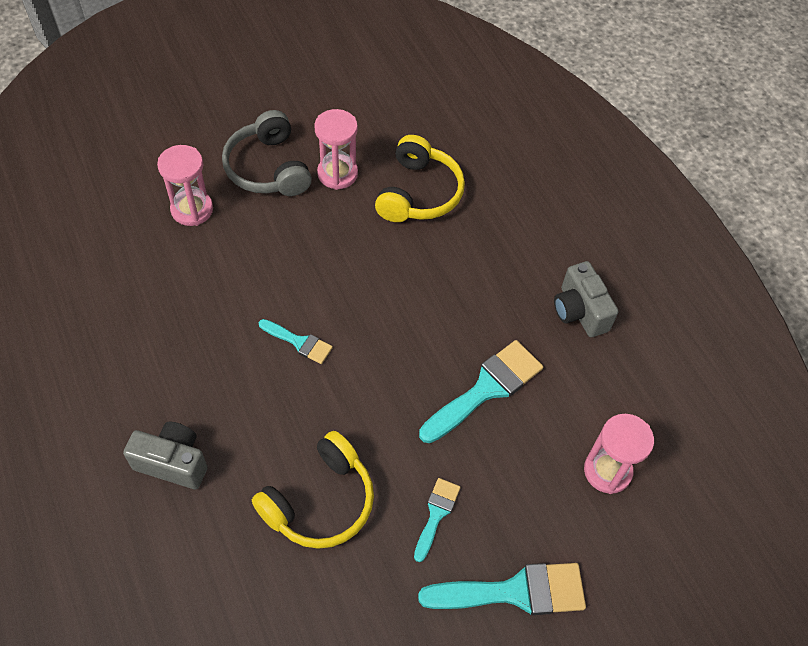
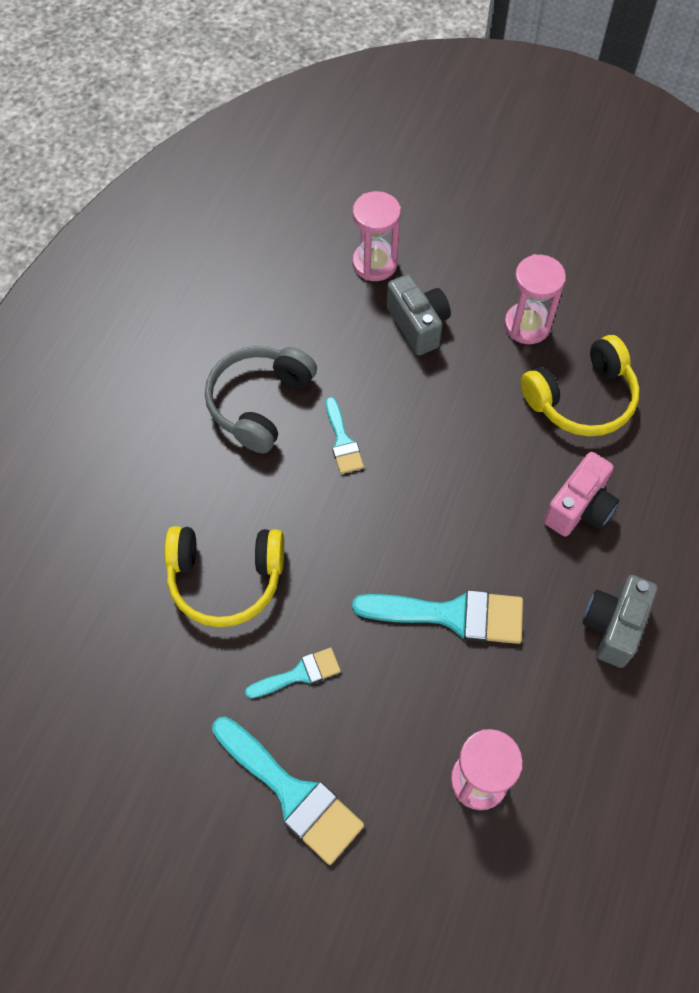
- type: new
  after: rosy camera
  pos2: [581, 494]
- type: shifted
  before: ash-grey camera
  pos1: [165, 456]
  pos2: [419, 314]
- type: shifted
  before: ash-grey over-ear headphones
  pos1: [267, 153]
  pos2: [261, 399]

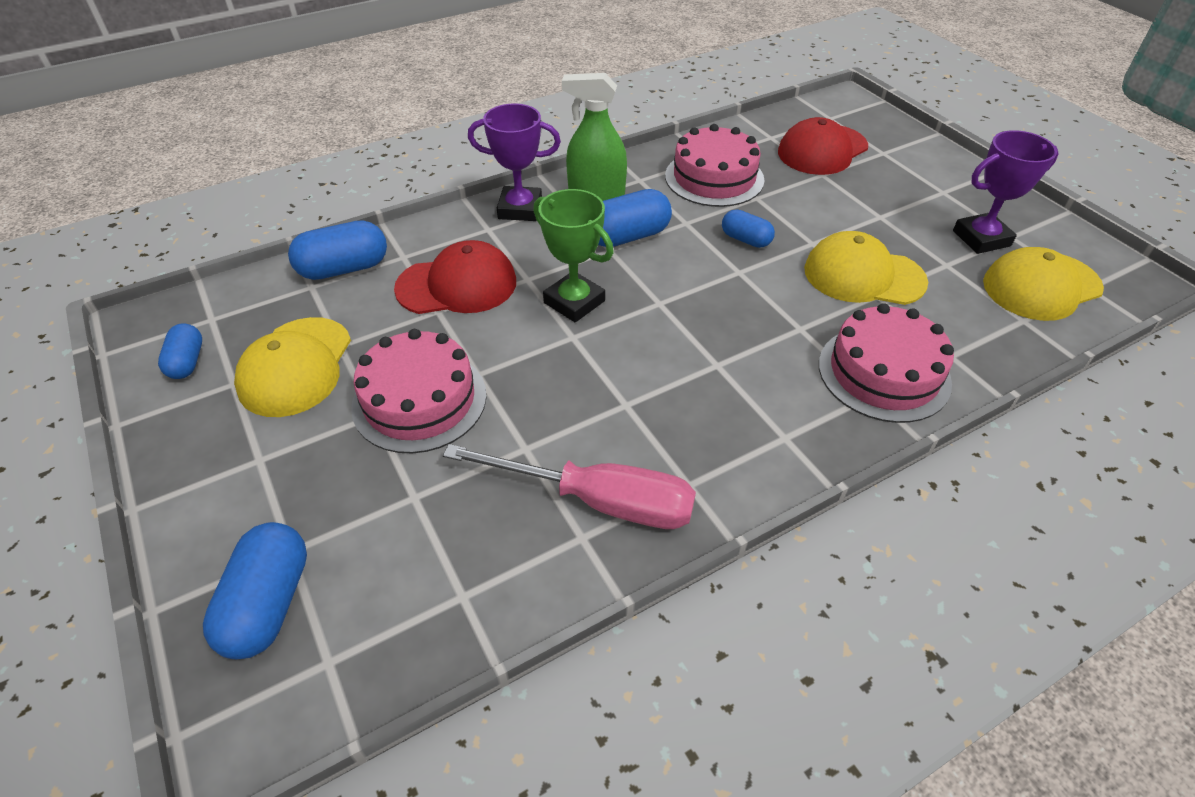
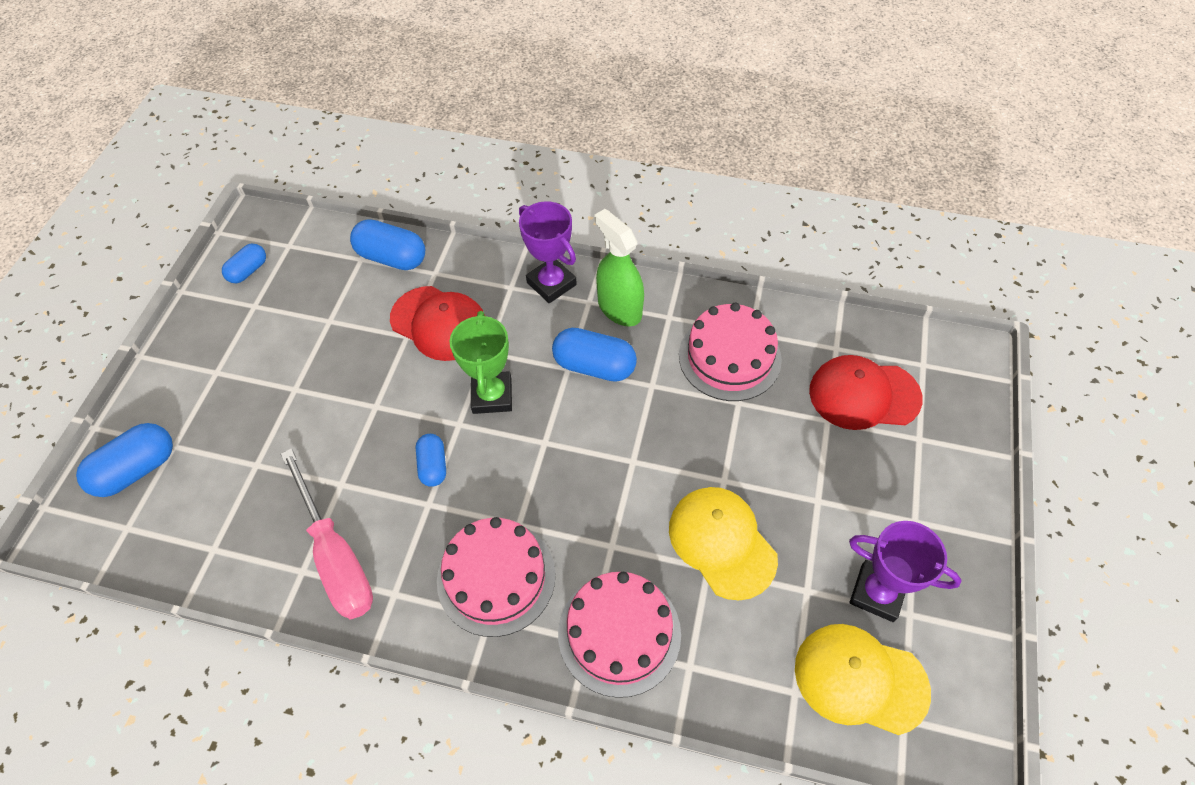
- type: gone
  before: bright yellow peaked cap
  pos1: [292, 367]
- type: shifted
  before: rosy gateau
  pos1: [418, 391]
  pos2: [496, 577]
- type: shifted
  before: royal blue pill shape
  pos1: [748, 228]
  pos2: [431, 460]

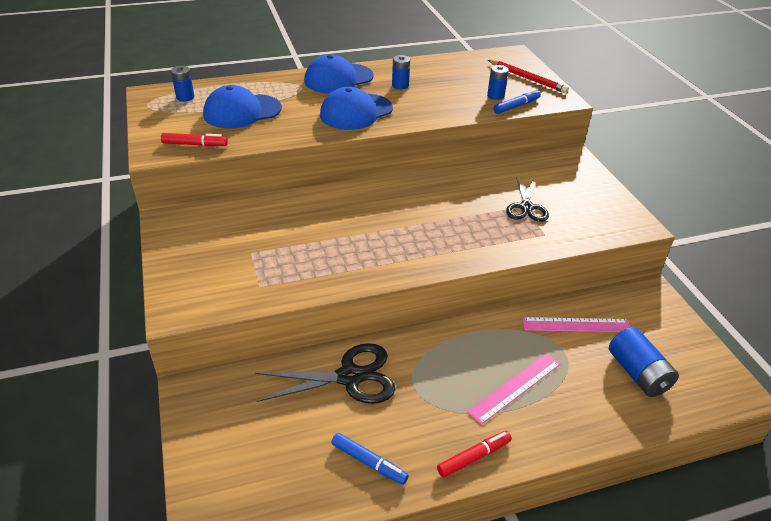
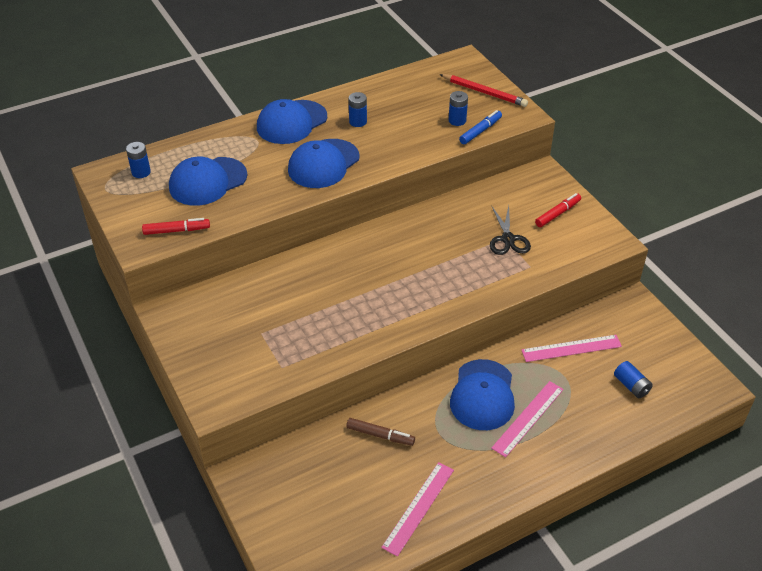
- type: new
  after: royal blue peaked cap
  pos2: [482, 394]
- type: shifted
  before: crimson marker pen
  pos1: [474, 454]
  pos2: [558, 210]
- type: swapped
  before: ebony shears
  after: brown marker pen
  pos1: [325, 373]
  pos2: [381, 432]
- type: swapped
  before: royal blue marker pen
  after: rosy straightedge
  pos1: [370, 459]
  pos2: [417, 509]
- type: scaled
  before: royal blue battery
  pos1: [644, 362]
  pos2: [633, 379]
  scale: 0.62

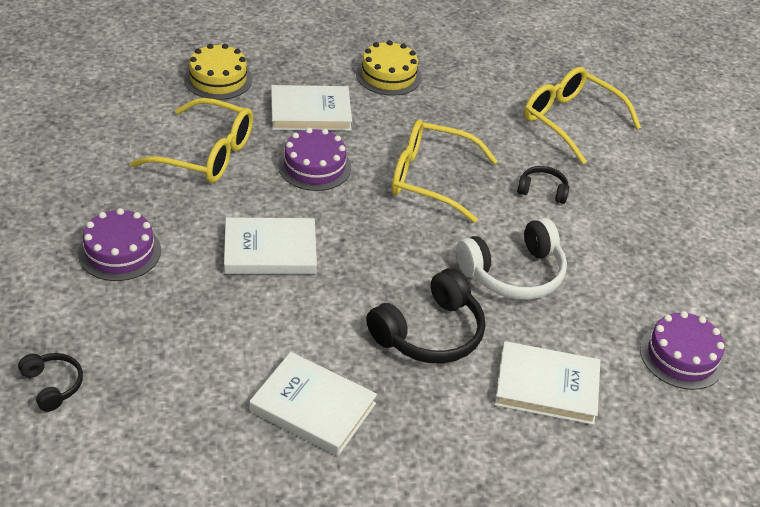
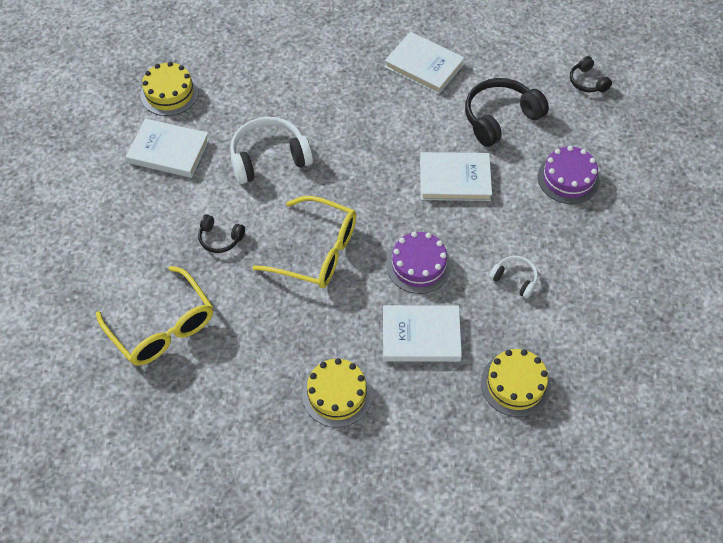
- type: shifted
  before: ebony over-ear headphones
  pos1: [425, 316]
  pos2: [507, 112]
- type: shifted
  before: snow-white hardback
  pos1: [547, 383]
  pos2: [167, 148]
- type: swapped
  before: bright yellow glasses
  after: snow-white over-ear headphones
  pos1: [191, 140]
  pos2: [513, 277]
- type: repainted
  before: violet gateau
  after: bright yellow gateau
  pos1: [682, 350]
  pos2: [170, 89]

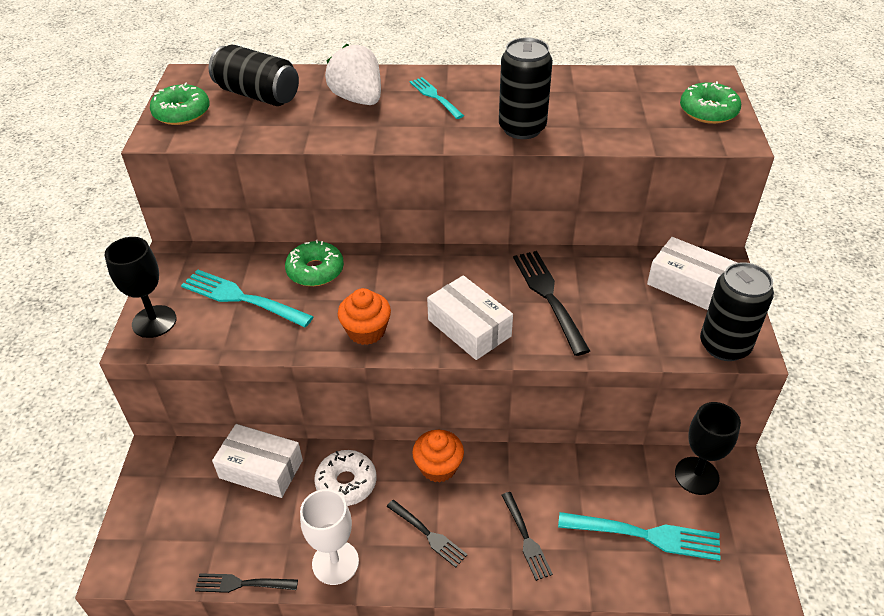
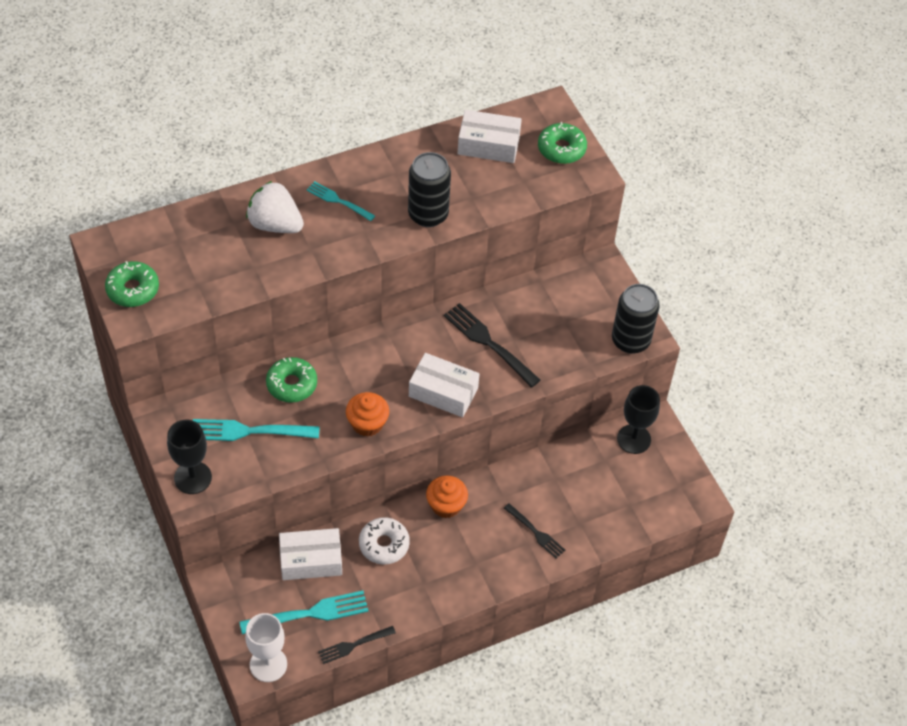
- type: gone
  before: ebony can
  pos1: [254, 75]
- type: gone
  before: ebony table fork
  pos1: [427, 534]
- type: shifted
  before: snow-white goblet
  pos1: [329, 537]
  pos2: [266, 647]
- type: shifted
  before: aqua table fork
  pos1: [639, 536]
  pos2: [303, 612]
- type: shifted
  before: snow-white parcel
  pos1: [692, 273]
  pos2: [490, 136]

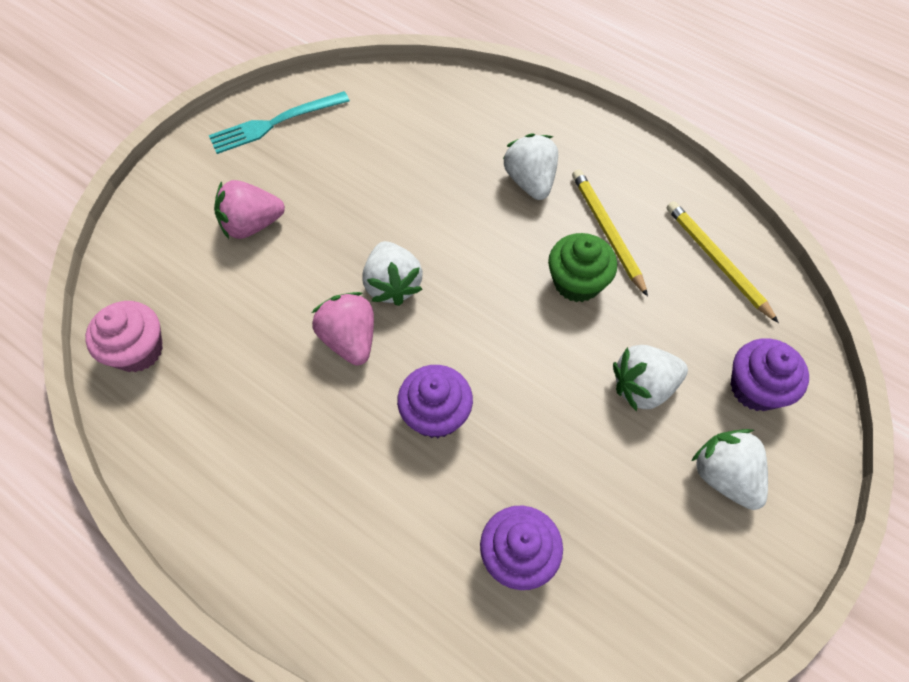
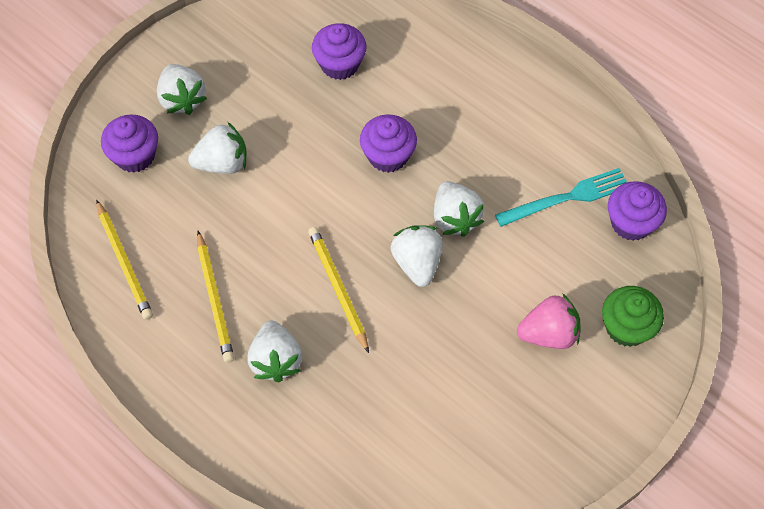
- type: new
  after: bright yellow pencil
  pos2: [338, 290]
- type: shifted
  before: aqua table fork
  pos1: [279, 122]
  pos2: [561, 197]
- type: shifted
  before: green fairy cake
  pos1: [582, 267]
  pos2: [633, 316]
- type: repainted
  before: rosy fairy cake
  after: violet fairy cake
  pos1: [124, 336]
  pos2: [637, 211]
- type: repainted
  before: rosy berry
  after: snow-white berry
  pos1: [343, 328]
  pos2: [459, 209]

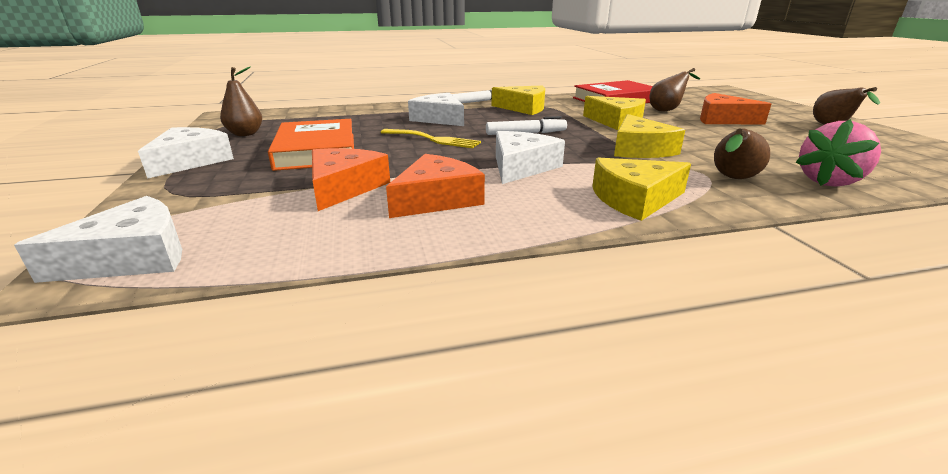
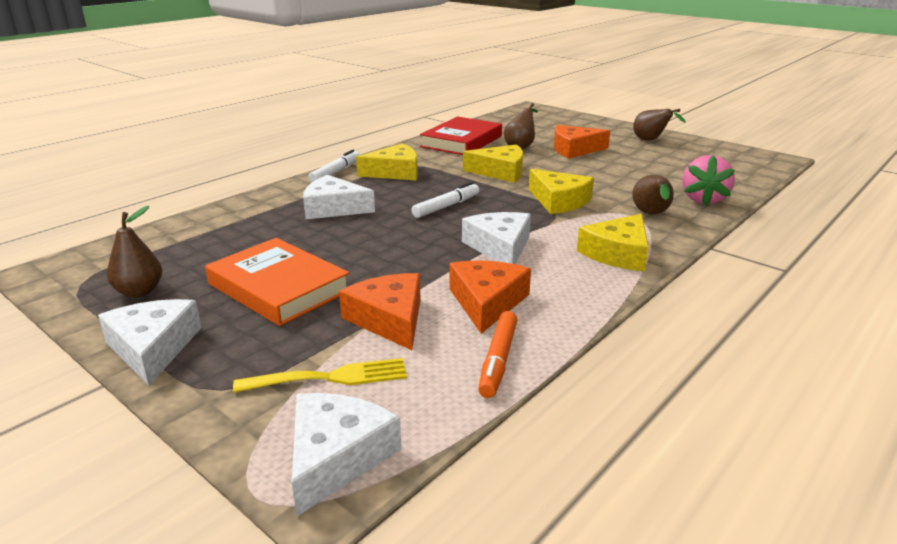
- type: new
  after: bright orange marker pen
  pos2: [497, 354]
- type: shifted
  before: bright yellow table fork
  pos1: [431, 138]
  pos2: [320, 375]

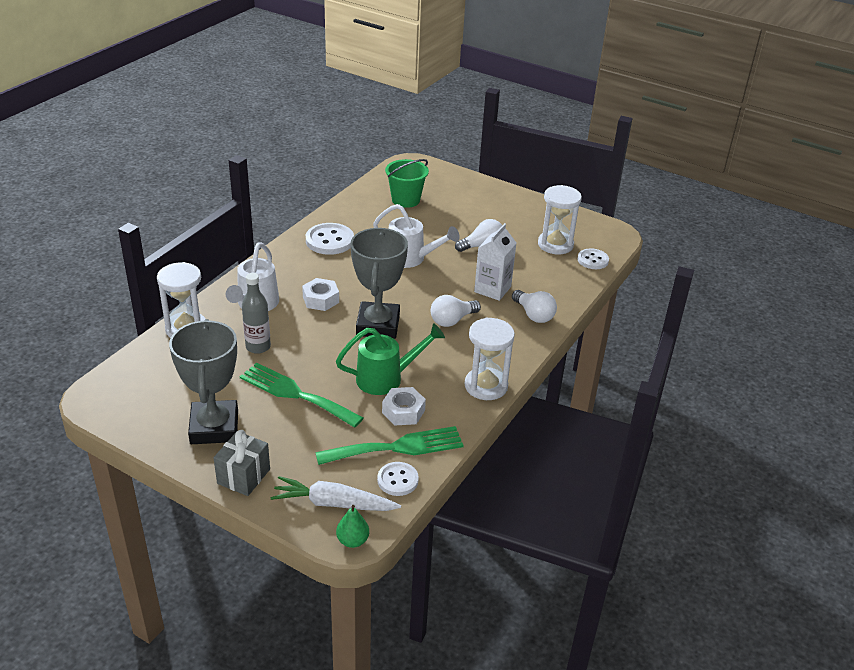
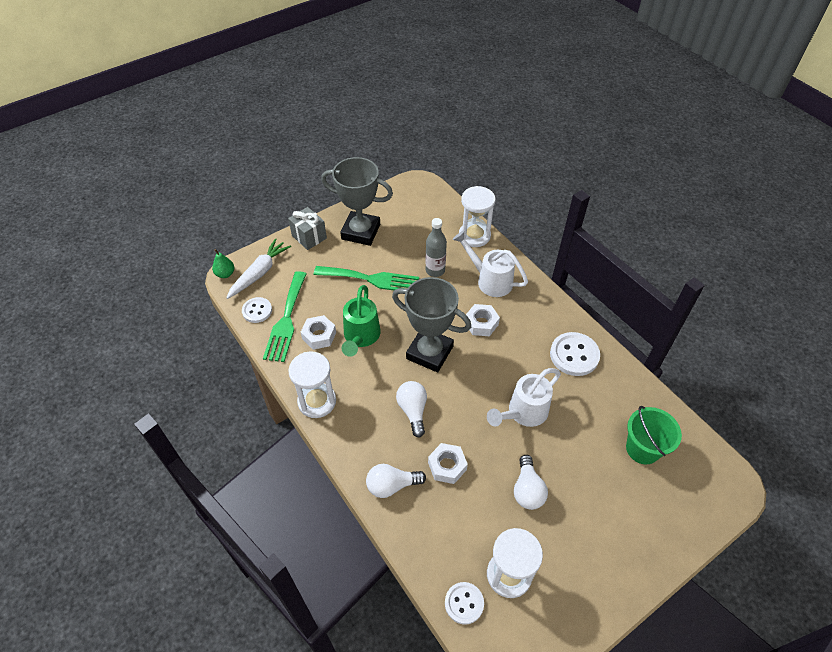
- type: swapped
  before: snow-white juice carton
  after: snow-white hexagon nut
  pos1: [495, 262]
  pos2: [448, 463]
- type: rotated
  before: green table fork
  pos1: [301, 395]
  pos2: [366, 278]
  turn: 45

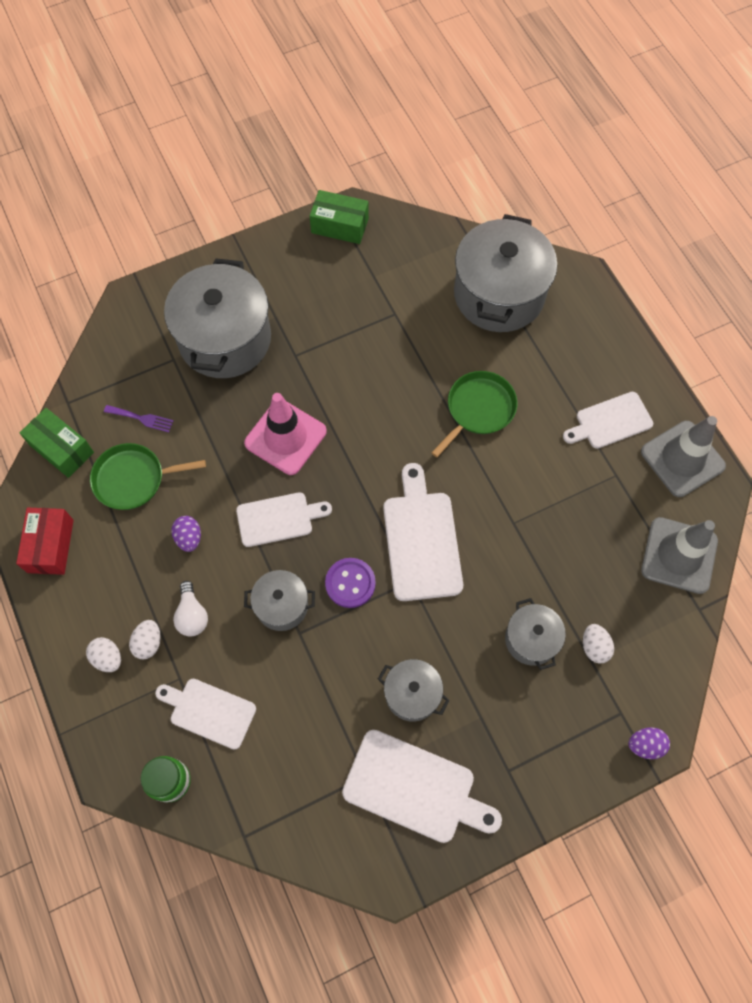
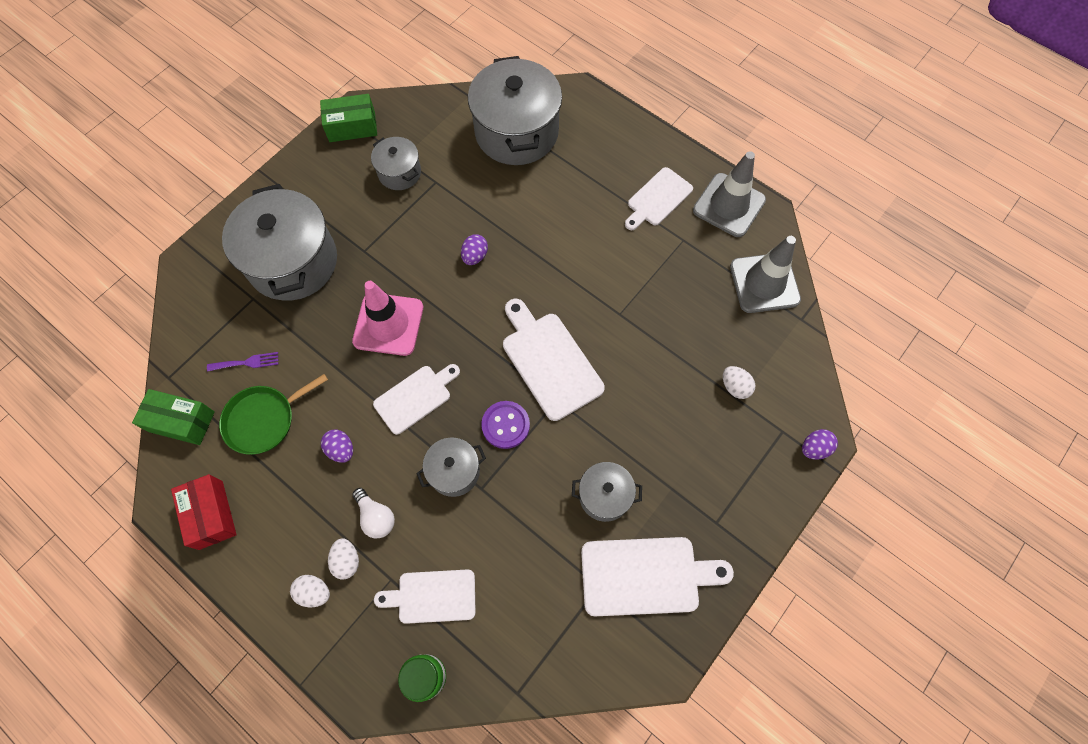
- type: gone
  before: green frying pan
  pos1: [474, 414]
- type: new
  after: violet egg shape
  pos2: [474, 249]
- type: shifted
  before: ash-grey stockpot
  pos1: [535, 634]
  pos2: [396, 163]

